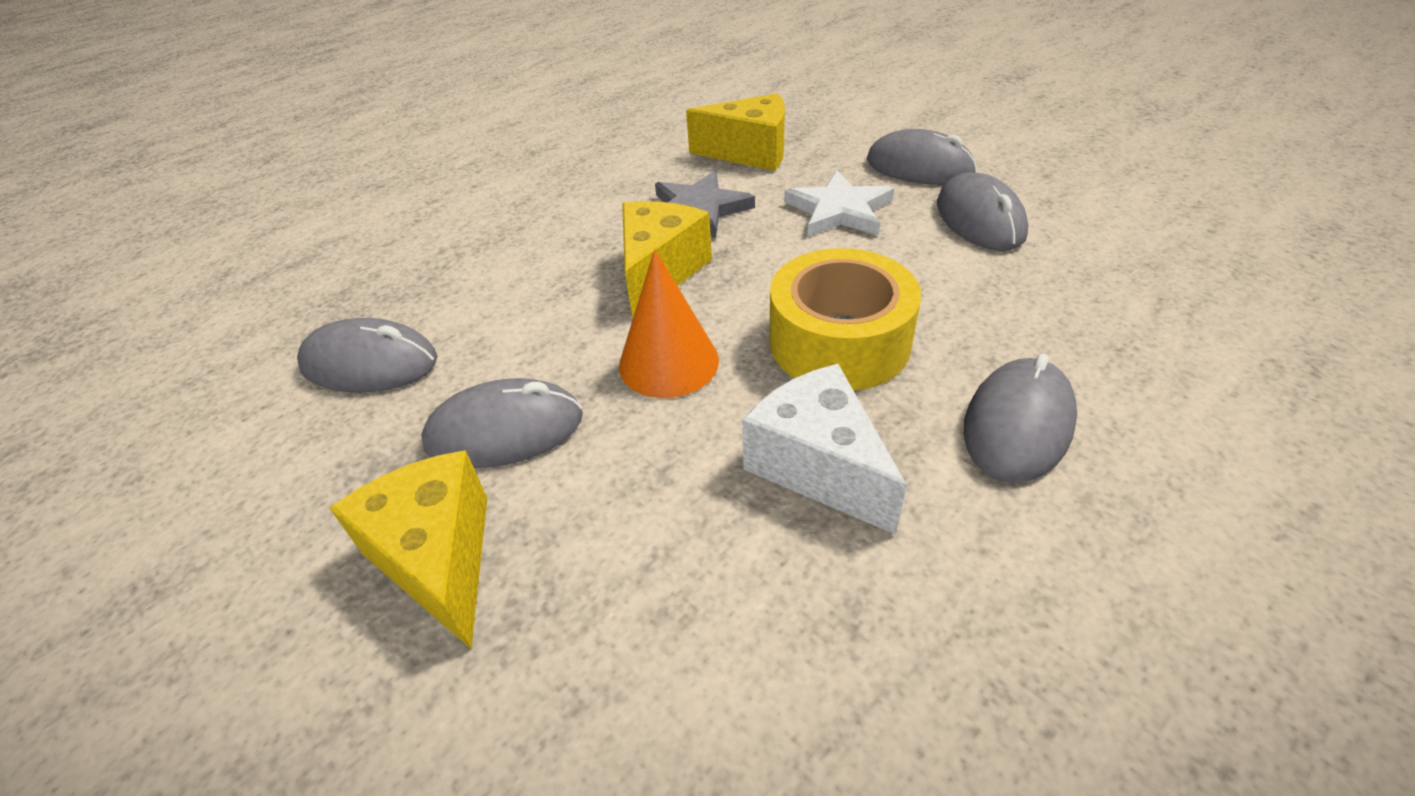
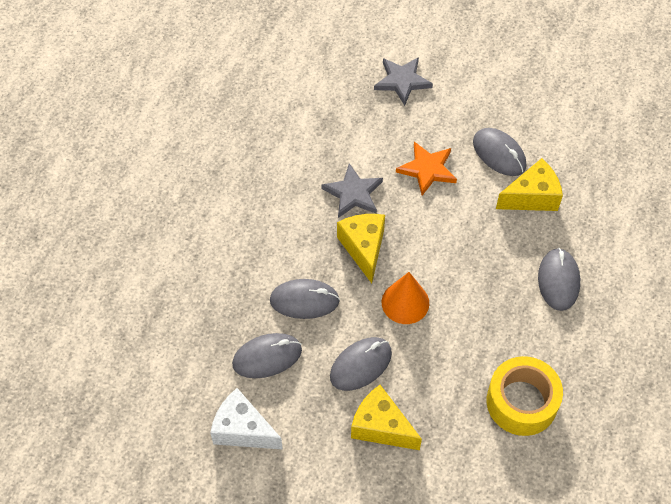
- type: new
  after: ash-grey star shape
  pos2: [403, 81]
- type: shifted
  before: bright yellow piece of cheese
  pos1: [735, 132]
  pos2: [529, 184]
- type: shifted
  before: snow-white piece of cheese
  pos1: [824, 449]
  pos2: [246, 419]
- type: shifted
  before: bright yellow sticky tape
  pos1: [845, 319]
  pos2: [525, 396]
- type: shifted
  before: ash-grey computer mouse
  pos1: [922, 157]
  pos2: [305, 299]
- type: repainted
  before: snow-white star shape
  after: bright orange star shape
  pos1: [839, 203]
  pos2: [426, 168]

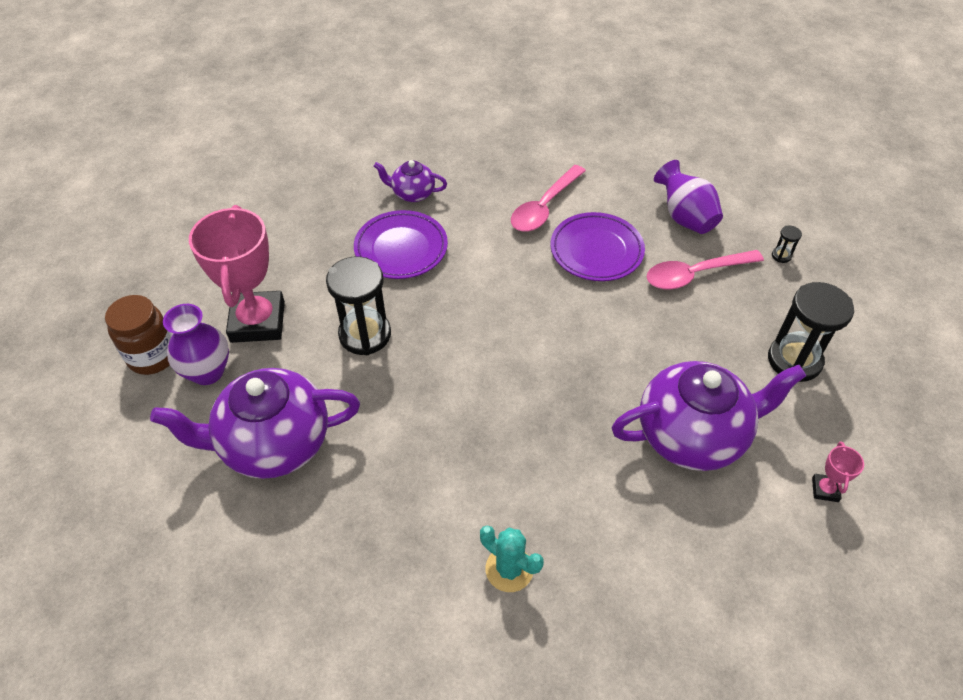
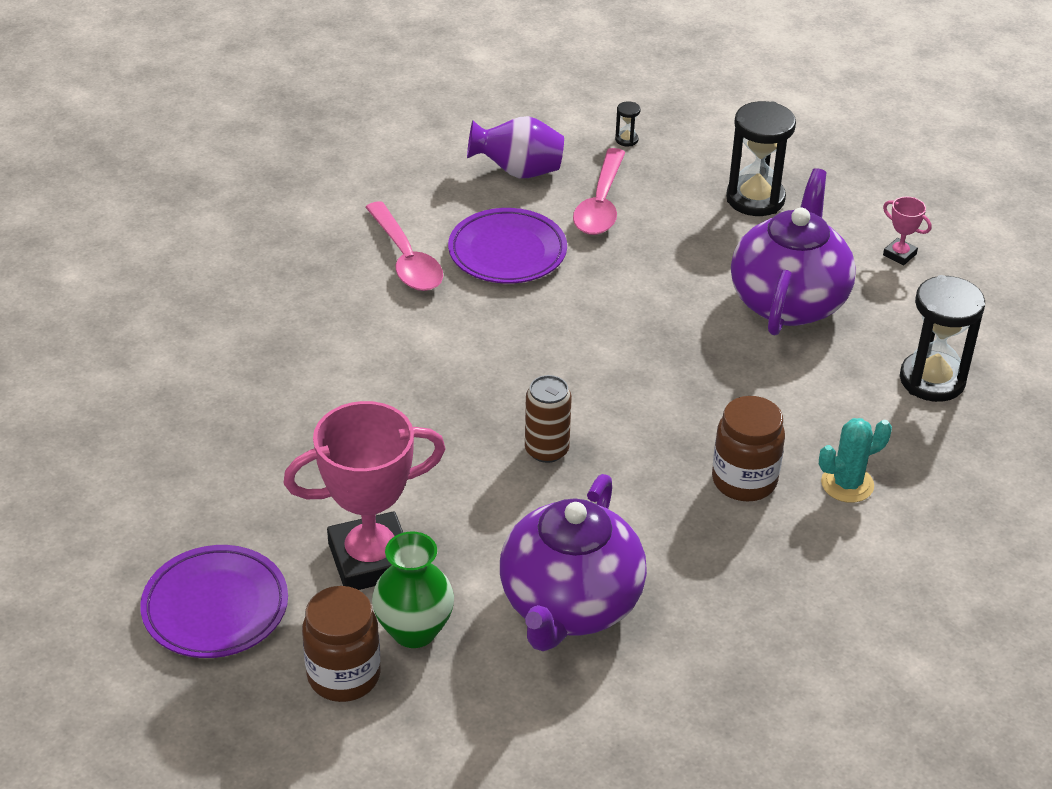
- type: gone
  before: violet china teapot
  pos1: [410, 181]
- type: new
  after: brown can
  pos2: [548, 419]
- type: new
  after: brown preserve jar
  pos2: [748, 449]
- type: shifted
  before: ebony hourglass
  pos1: [358, 305]
  pos2: [942, 338]
- type: shifted
  before: violet plate
  pos1: [401, 244]
  pos2: [214, 601]
- type: repainted
  before: violet flower vase
  after: green flower vase
  pos1: [196, 344]
  pos2: [413, 589]
- type: rotated
  before: rosy award cup
  pos1: [237, 274]
  pos2: [364, 495]
  turn: -45

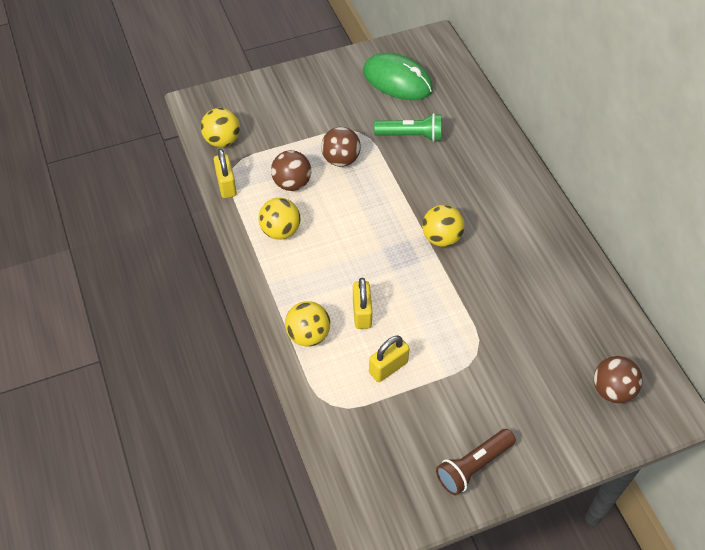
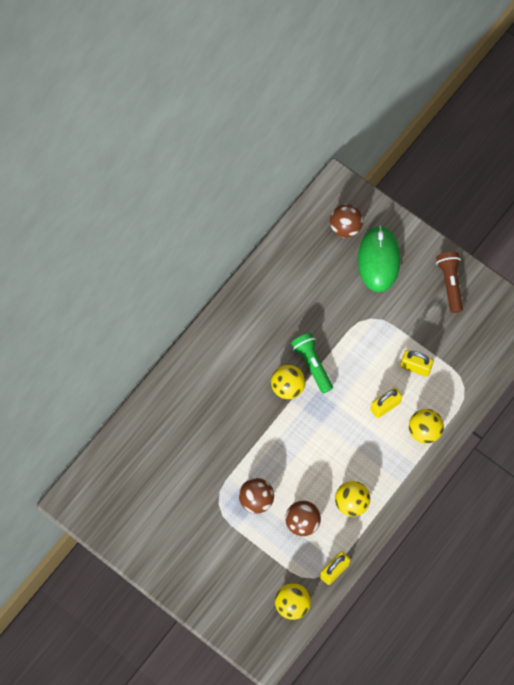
- type: shifted
  before: green computer mouse
  pos1: [398, 76]
  pos2: [379, 259]
- type: shifted
  before: green flashlight
  pos1: [408, 127]
  pos2: [312, 363]
- type: rotated
  before: brown flashlight
  pos1: [476, 462]
  pos2: [449, 282]
  turn: -120

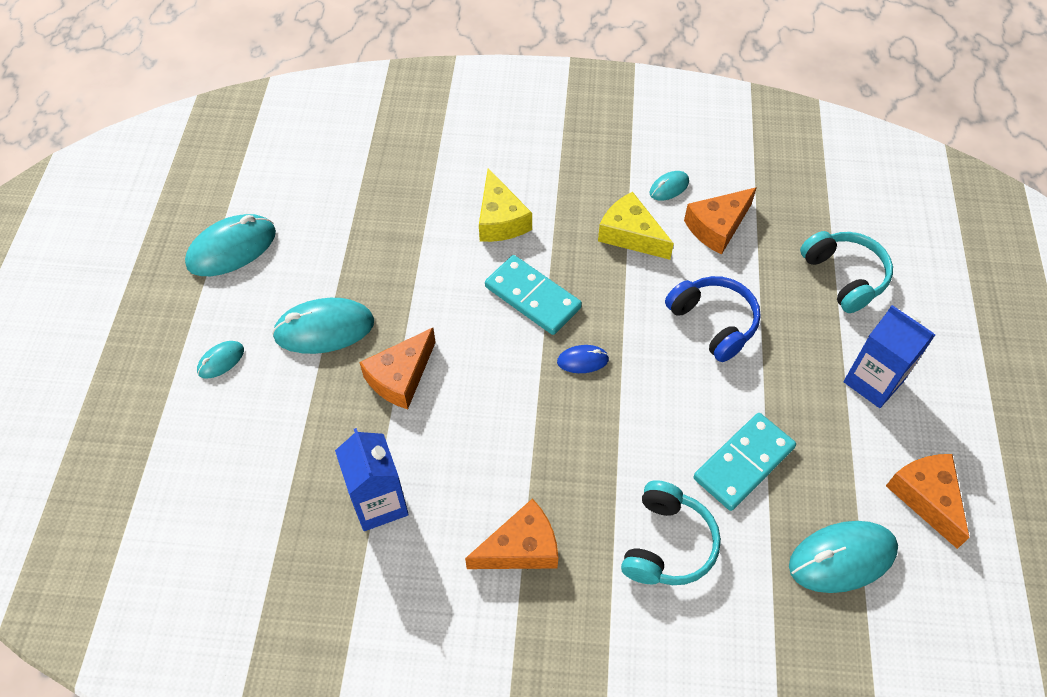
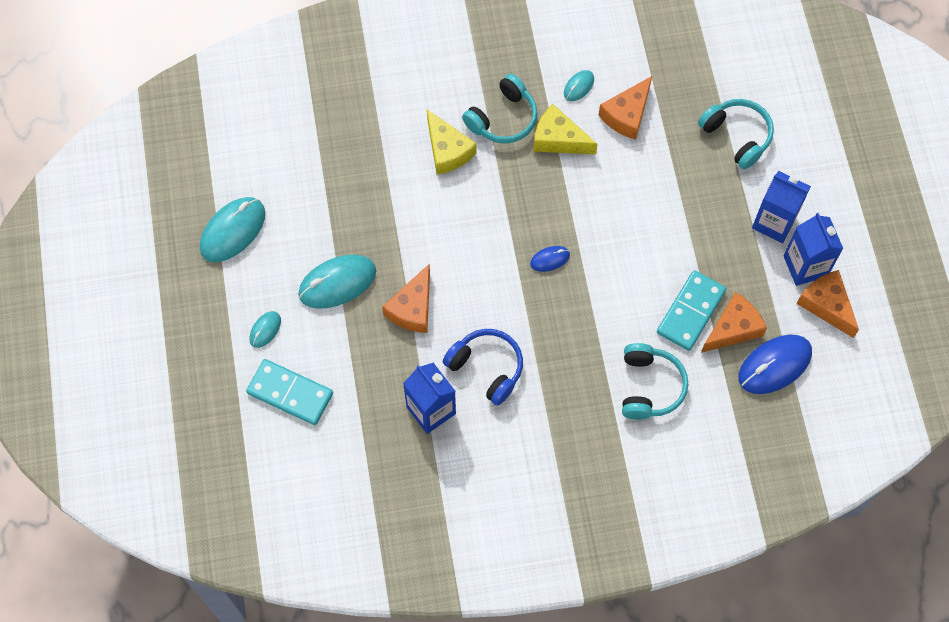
- type: new
  after: aqua over-ear headphones
  pos2: [499, 109]
- type: new
  after: royal blue juice carton
  pos2: [813, 249]
- type: shifted
  before: bright orange piece of cheese
  pos1: [511, 533]
  pos2: [734, 322]
- type: shifted
  before: aqua domino tile
  pos1: [533, 295]
  pos2: [289, 392]
- type: shifted
  before: royal blue over-ear headphones
  pos1: [713, 319]
  pos2: [483, 367]
- type: repainted
  before: aqua computer mouse
  after: royal blue computer mouse
  pos1: [843, 557]
  pos2: [775, 364]

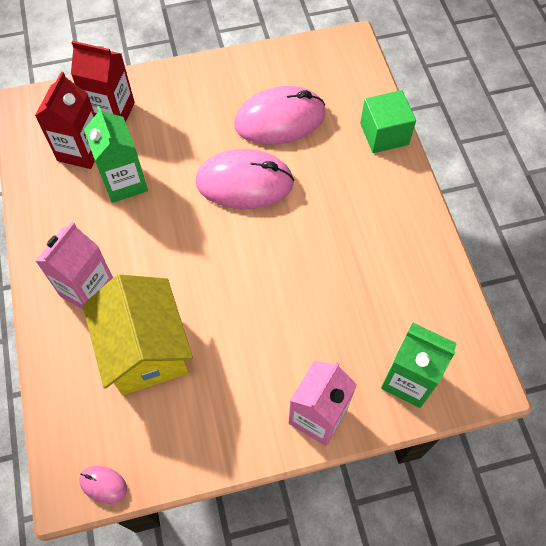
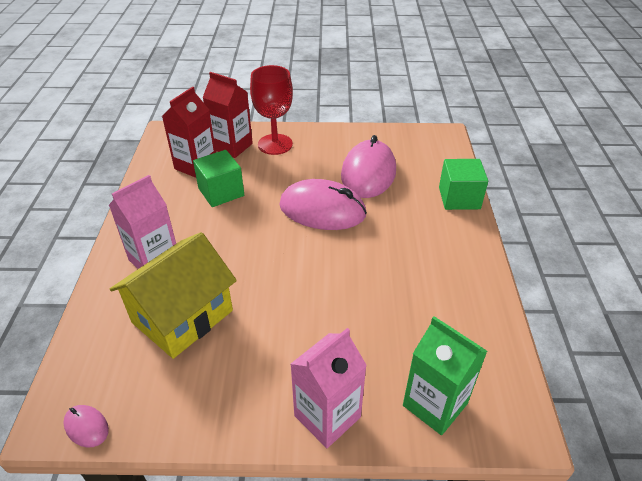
- type: new
  after: crimson goblet
  pos2: [271, 110]
- type: swapped
  before: green juice carton
  after: green solid cube
  pos1: [116, 154]
  pos2: [218, 178]
- type: rotated
  before: bright yellow cottage
  pos1: [138, 334]
  pos2: [173, 295]
  turn: 45
- type: rotated
  before: rosy computer mouse
  pos1: [280, 115]
  pos2: [368, 166]
  turn: -75

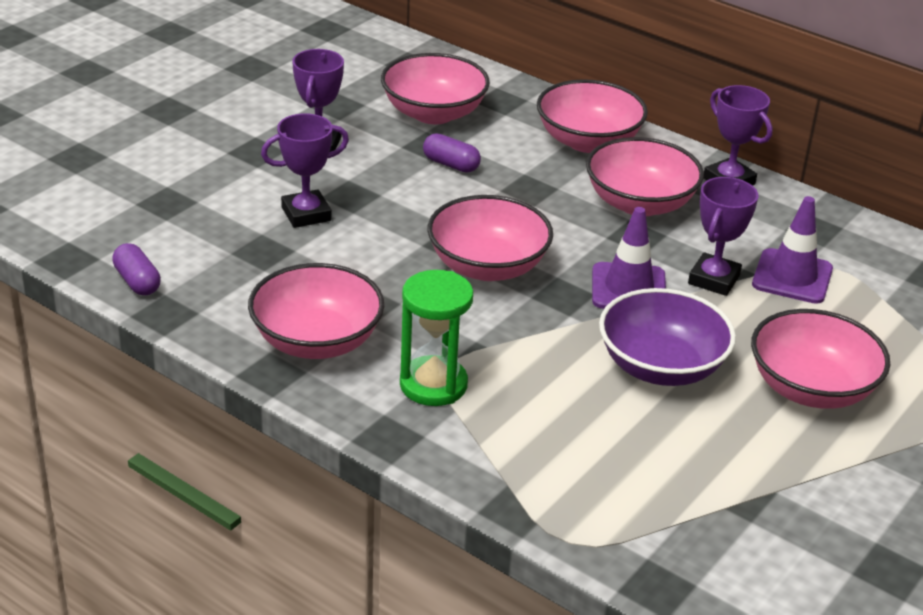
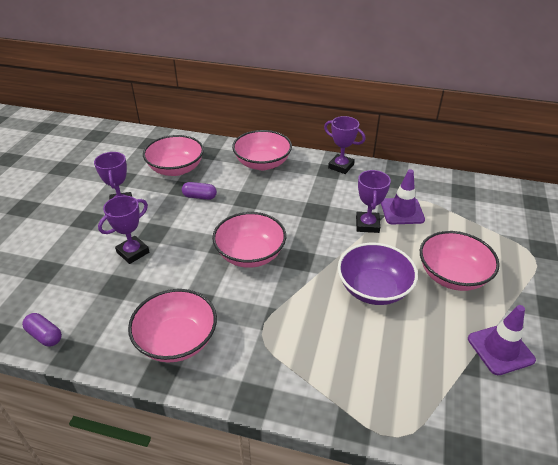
- type: gone
  before: green hourglass
  pos1: [436, 338]
- type: gone
  before: rosy serving bowl
  pos1: [645, 176]
- type: shifted
  before: violet traffic cone
  pos1: [629, 258]
  pos2: [502, 340]

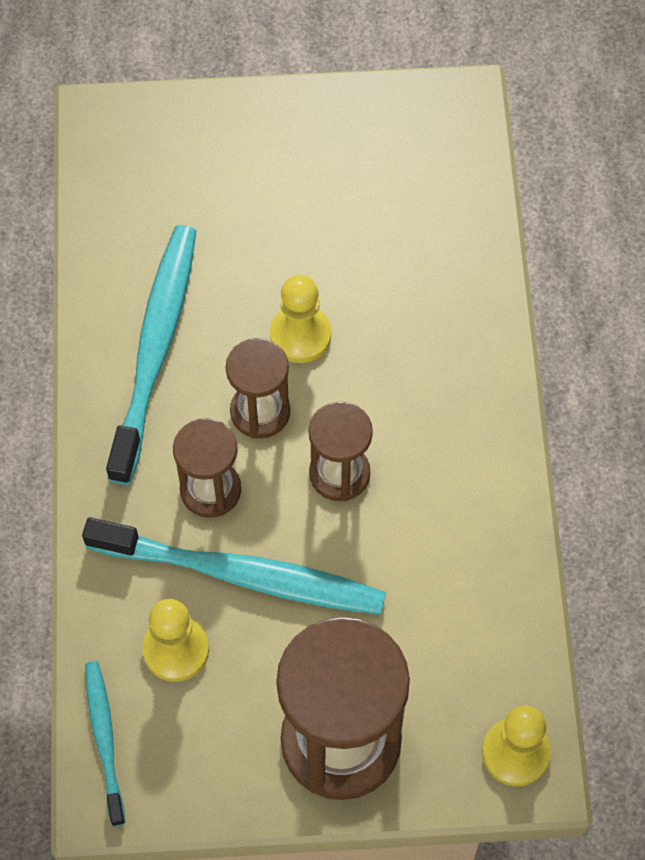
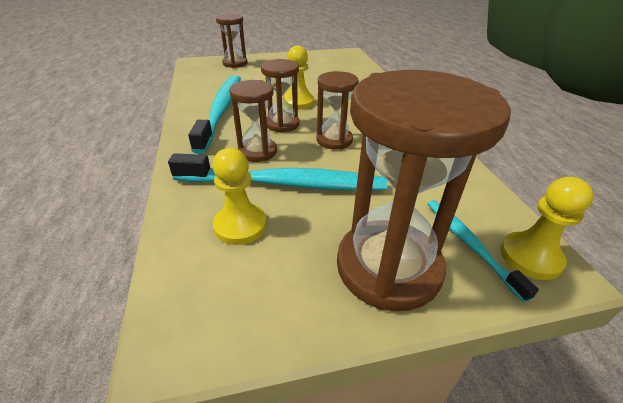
- type: new
  after: brown hourglass
  pos2: [232, 41]
- type: shifted
  before: aqua tooth brush
  pos1: [105, 743]
  pos2: [483, 251]

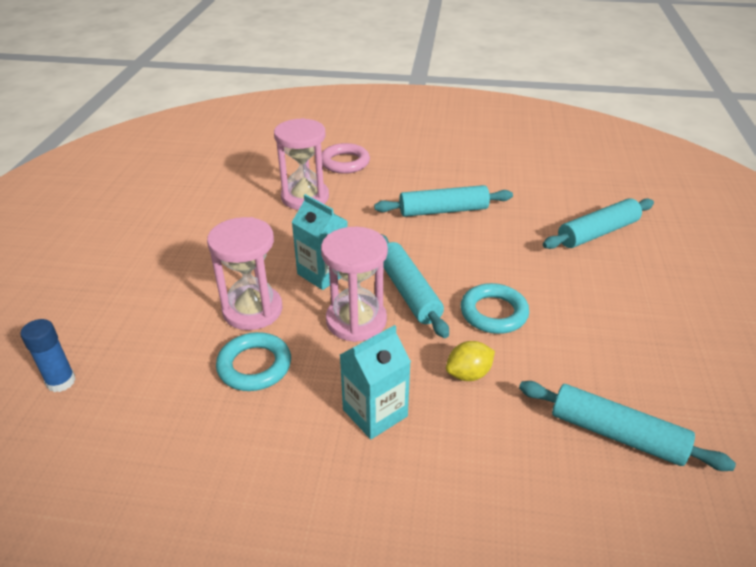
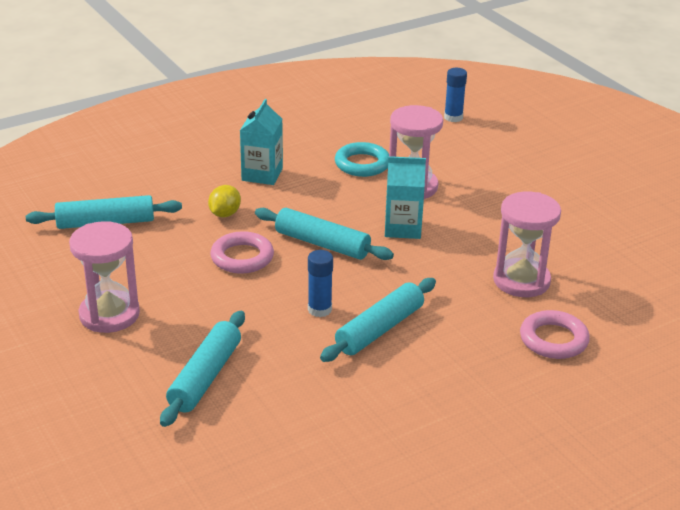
- type: new
  after: royal blue glue stick
  pos2: [320, 283]
- type: shifted
  before: rosy hourglass
  pos1: [354, 284]
  pos2: [104, 277]
- type: repainted
  before: aqua torus
  after: rosy torus
  pos1: [495, 308]
  pos2: [242, 252]

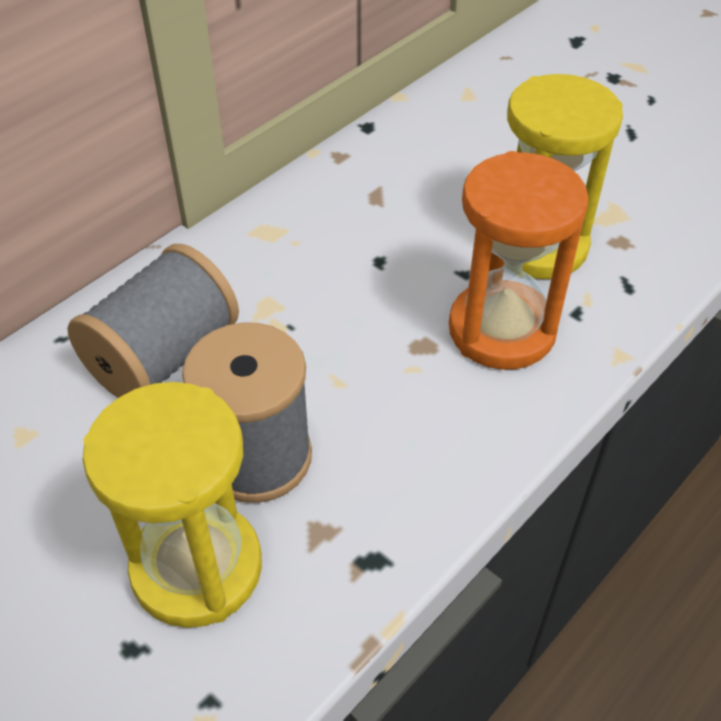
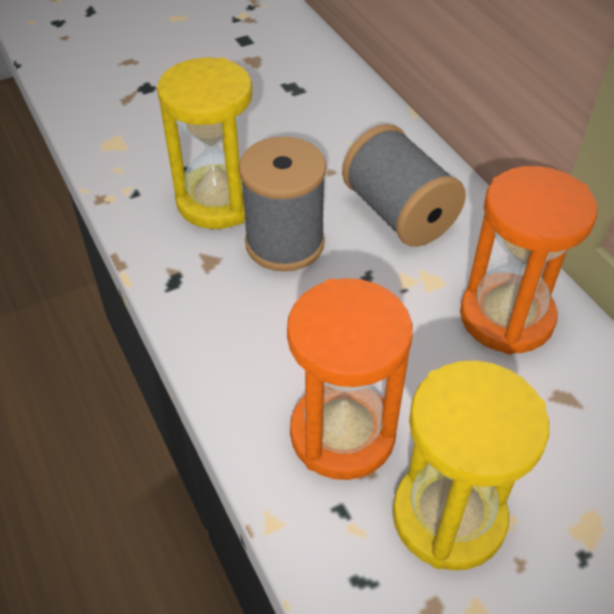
- type: new
  after: bright orange hourglass
  pos2: [528, 260]

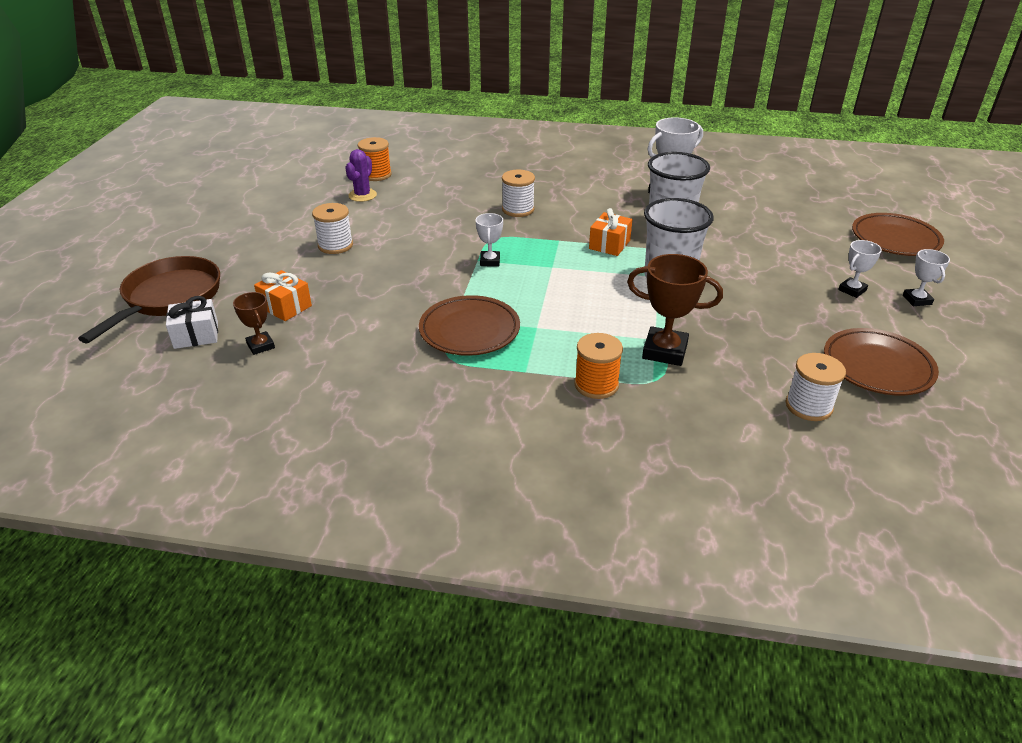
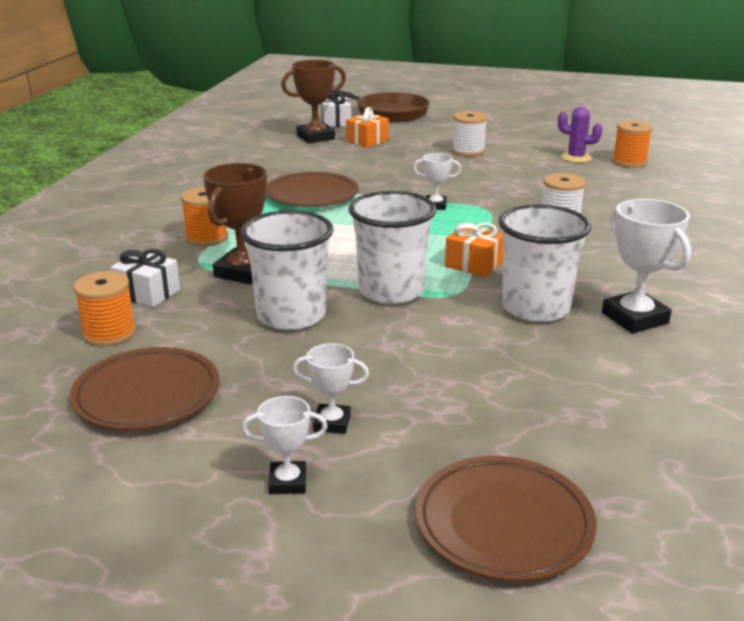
- type: new
  after: snow-white present
  pos2: [145, 278]
- type: new
  after: snow-white beaker
  pos2: [287, 270]
- type: repainted
  before: snow-white bobbin
  after: bright orange bobbin
  pos1: [816, 387]
  pos2: [104, 308]
- type: rotated
  before: snow-white award cup
  pos1: [860, 269]
  pos2: [331, 388]
  turn: -45
- type: scaled
  before: brown award cup
  pos1: [254, 323]
  pos2: [313, 101]
  scale: 1.75

